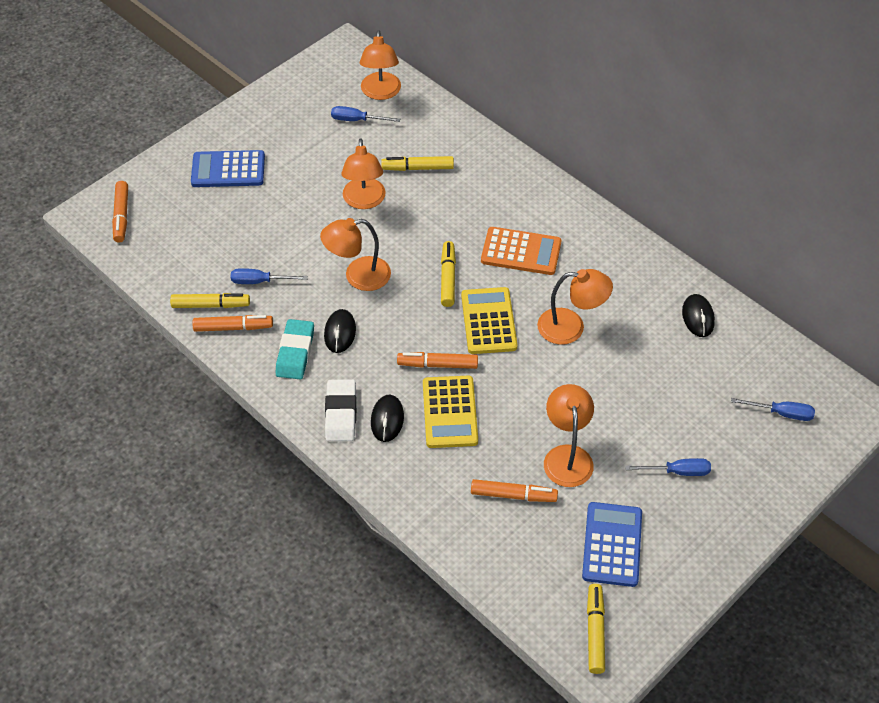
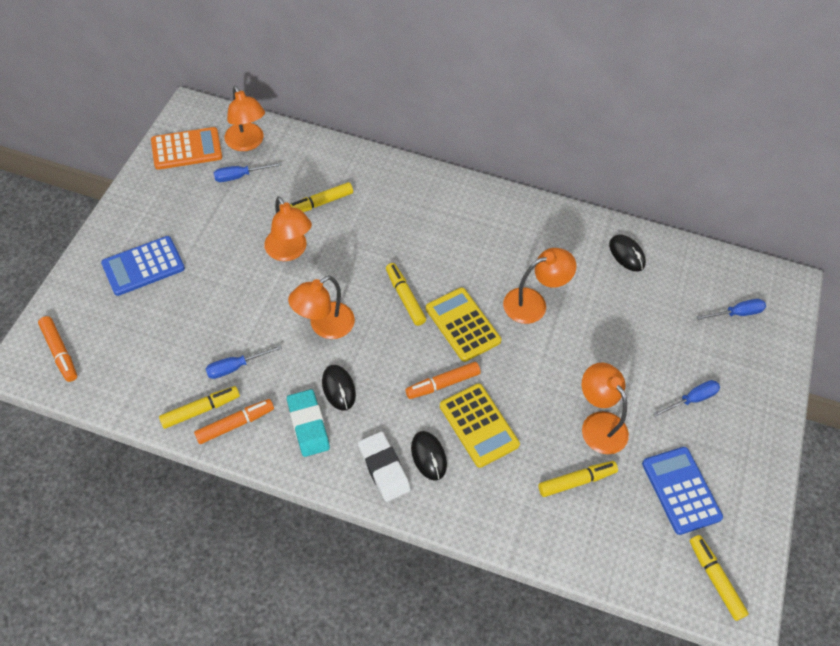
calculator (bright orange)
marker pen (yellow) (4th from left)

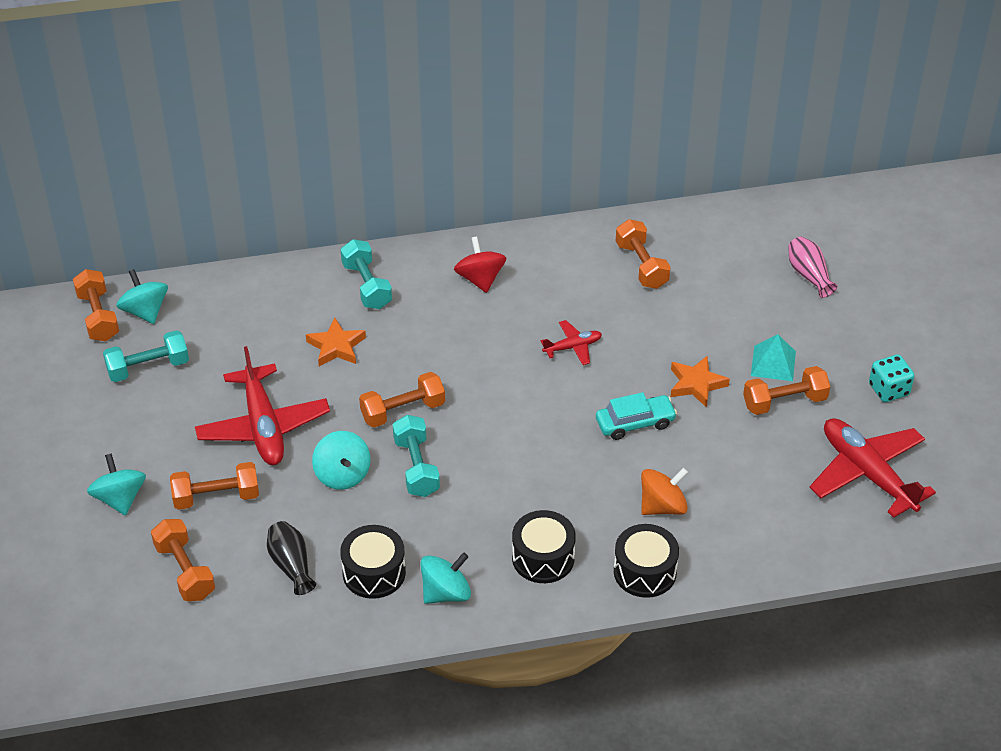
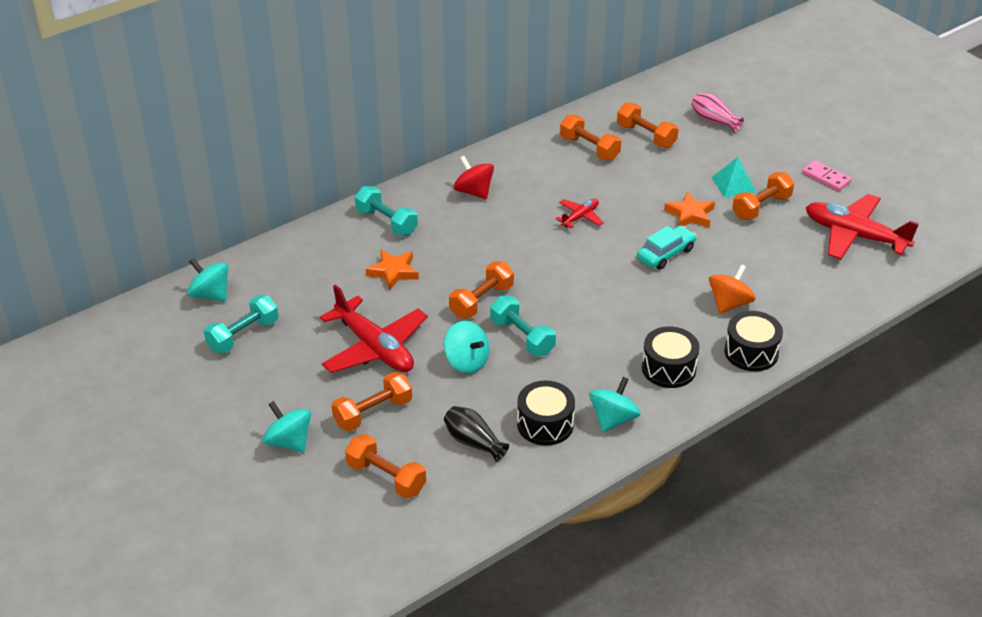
hand weight (bright orange) (5th from left)
domino piece (rose-pink)

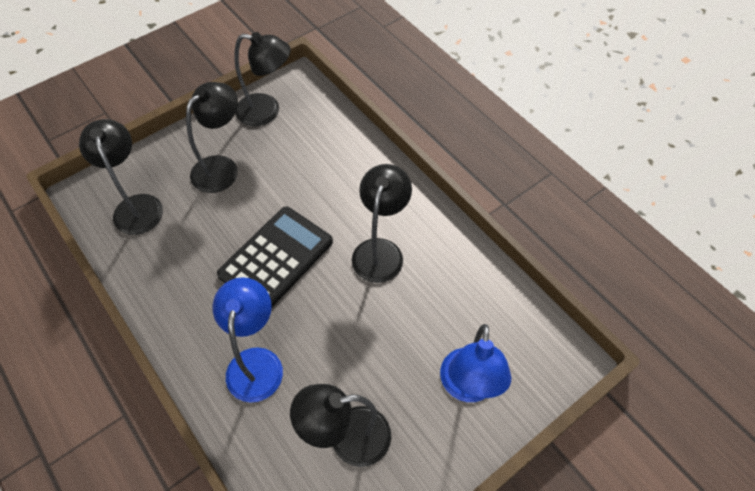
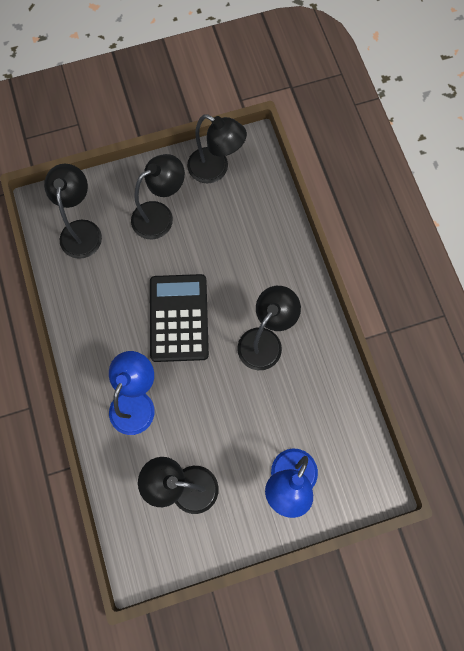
calculator (ebony)

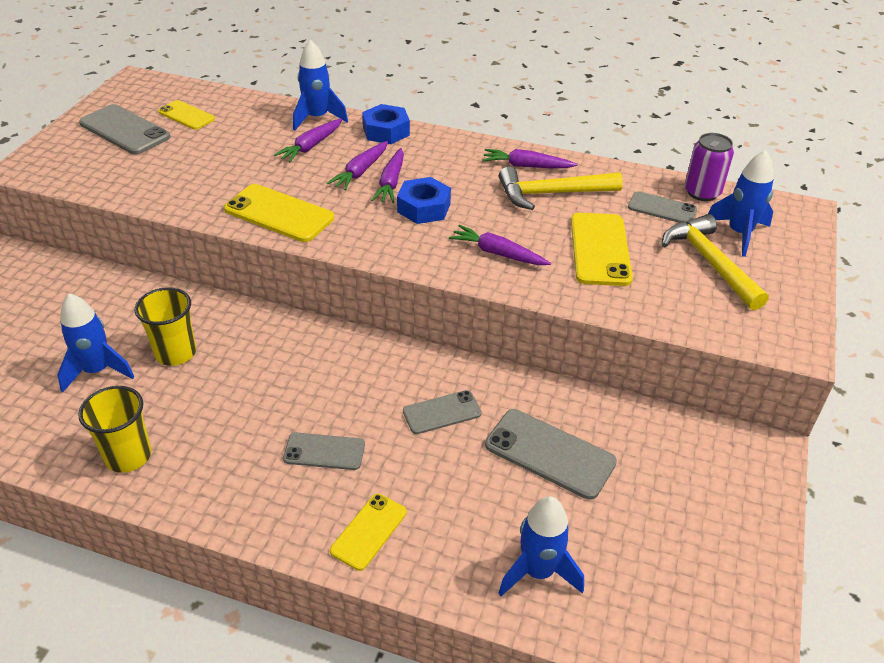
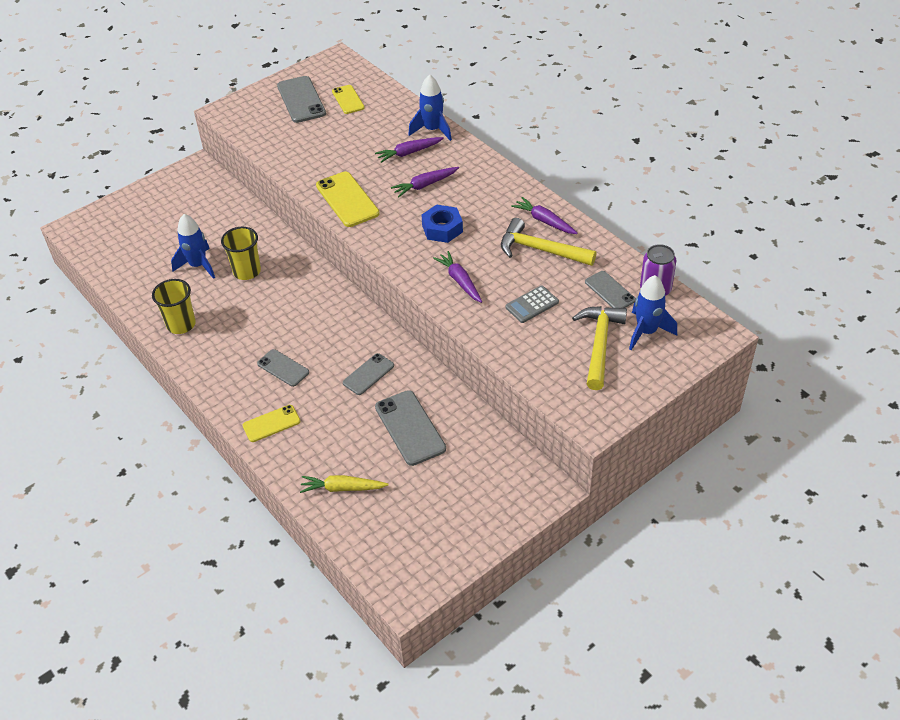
nut (cobalt) (1st from left in the first image)
toy carrot (purple) (3rd from left in the first image)
toy carrot (yellow)
calculator (ash-grey)
mobile phone (ash-grey) (3rd from left)

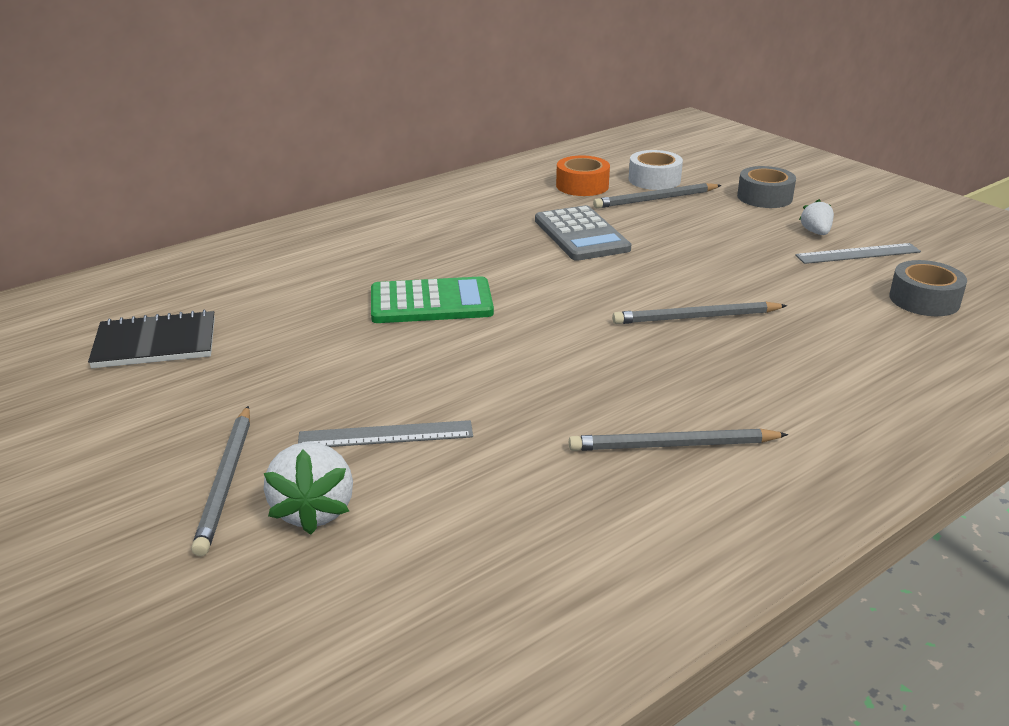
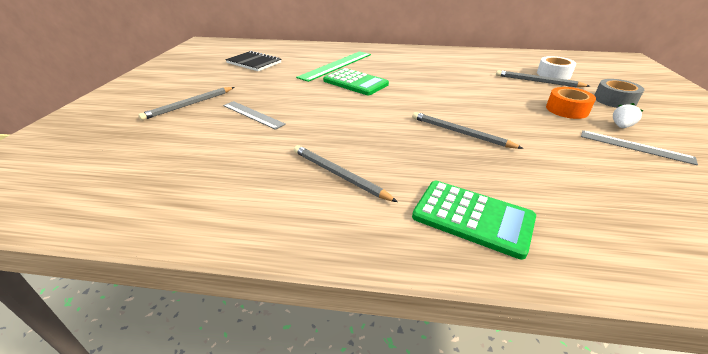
toy strawberry (white) (1st from left in the first image)
calculator (ash-grey)
tape (ash-grey) (2nd from left in the first image)
measuring stick (green)
calculator (green) (2nd from left)
tape (bright orange)

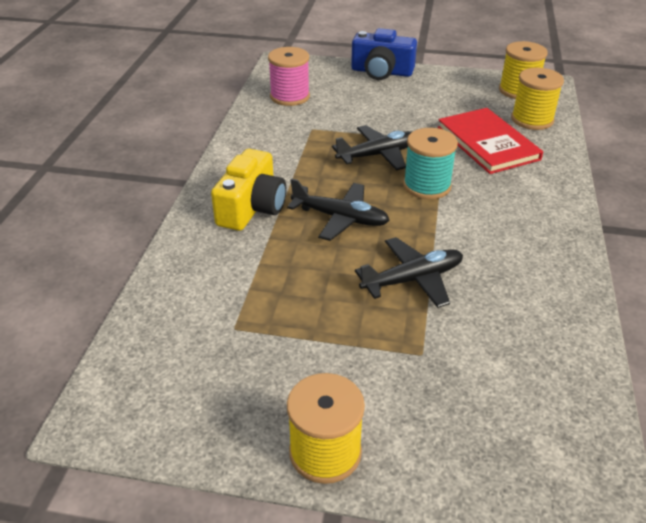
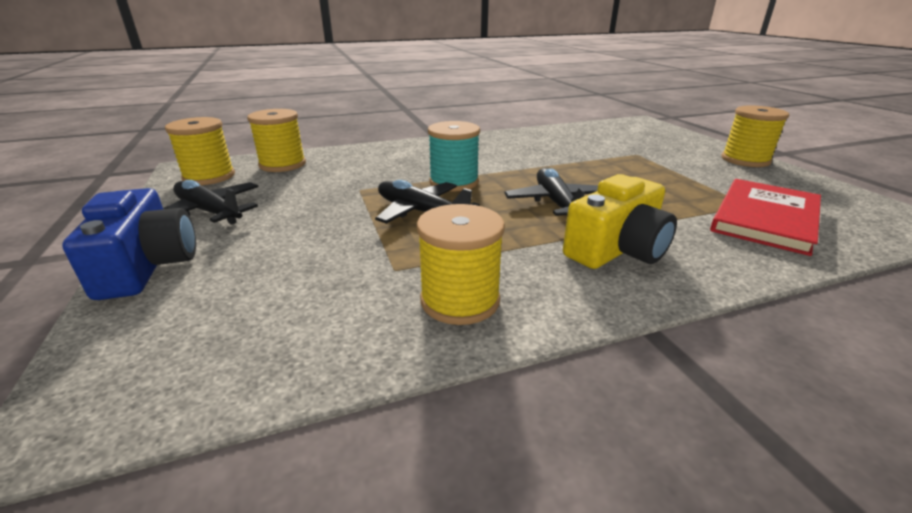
spool (rose-pink)
spool (yellow) (3rd from left)
plane (ebony) (1st from left)
hardback (crimson)
camera (yellow)

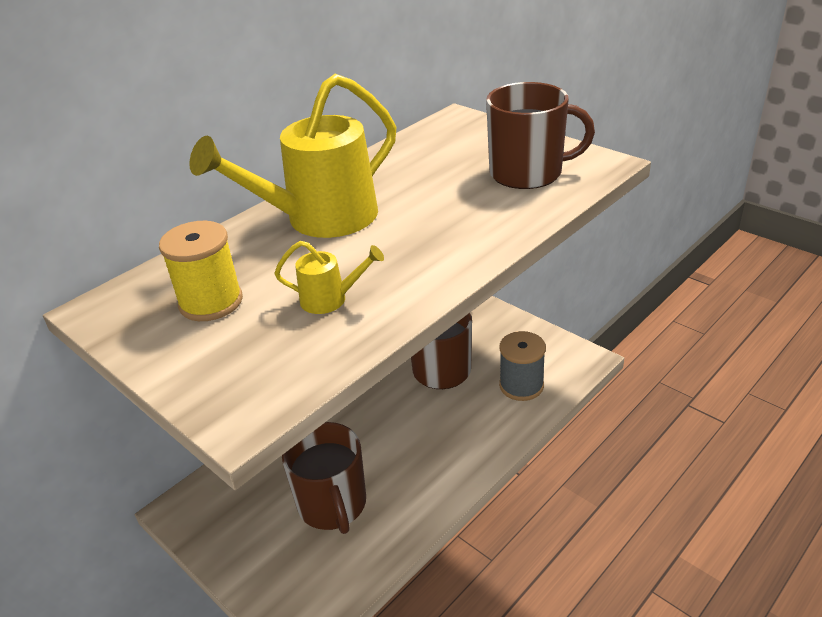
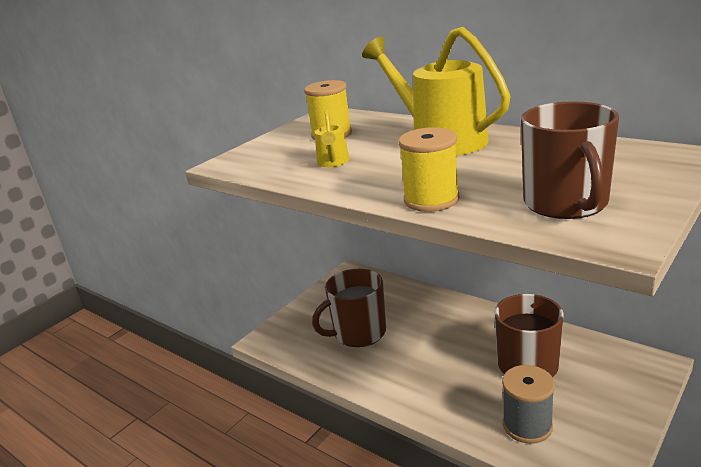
spool (yellow) (2nd from left)

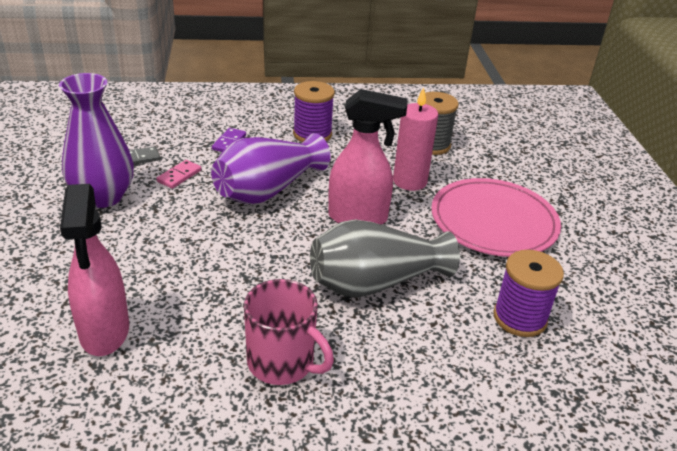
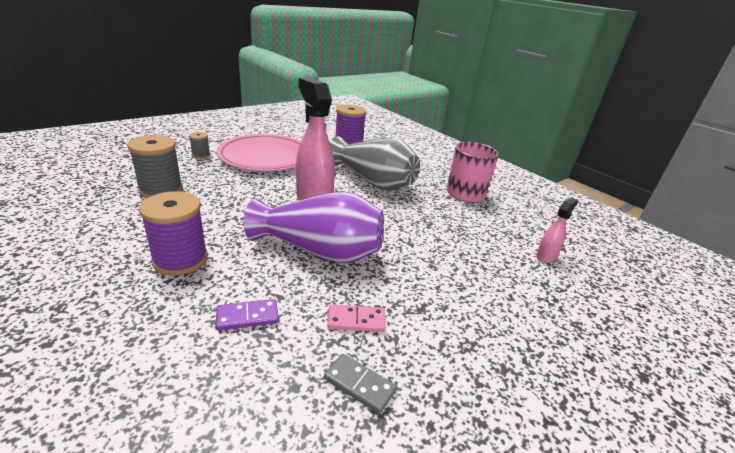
vase (purple) (1st from left in the first image)
candle (rose-pink)
spool (ash-grey) (2nd from left)
spray cleaner (rose-pink) (2nd from left)

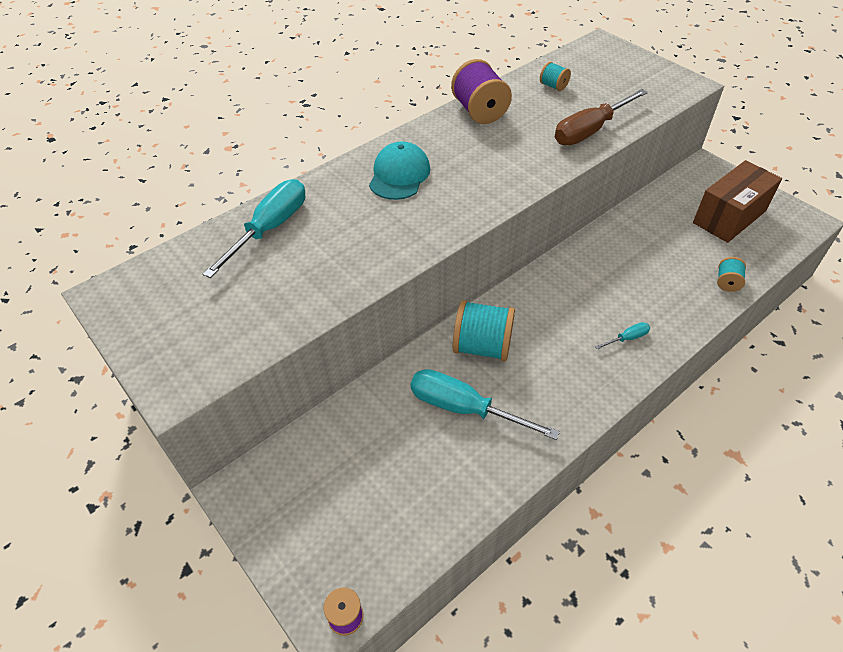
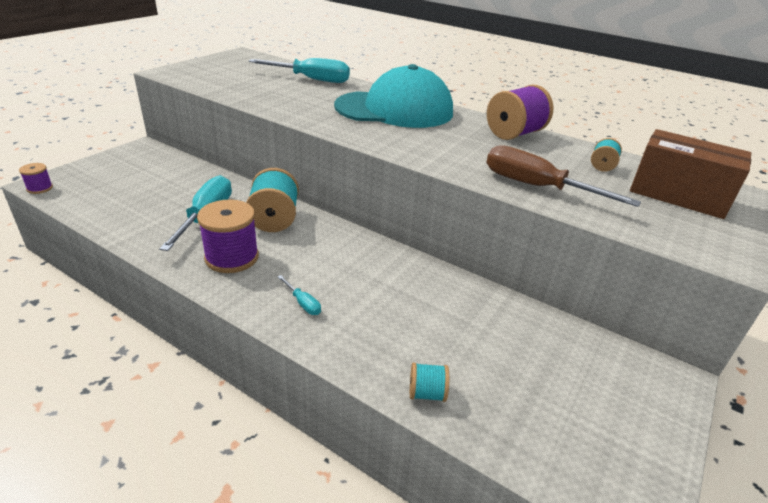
spool (purple) (2nd from left)
box (brown)
cap (aqua)

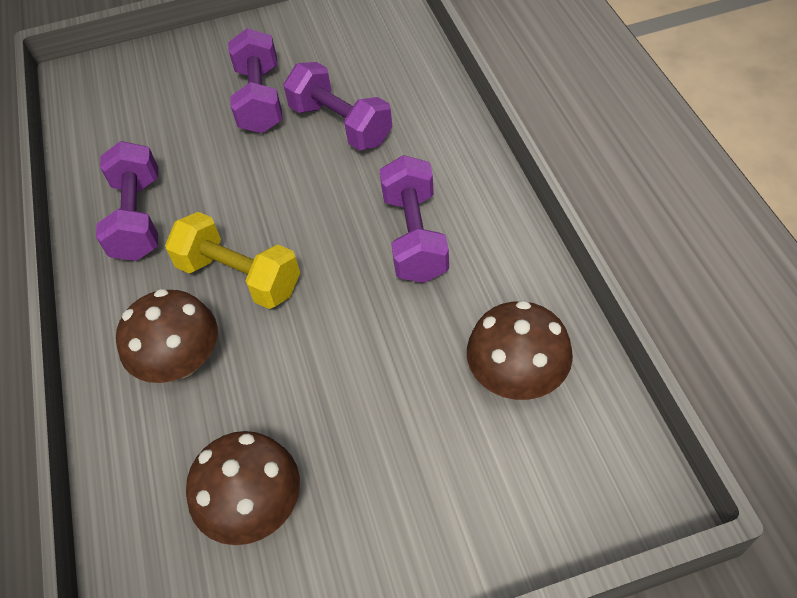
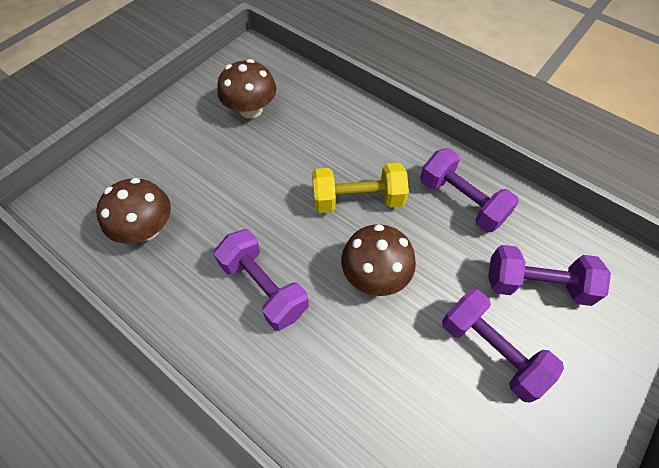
toadstool (brown) (3rd from left)
hand weight (purple) (4th from left)

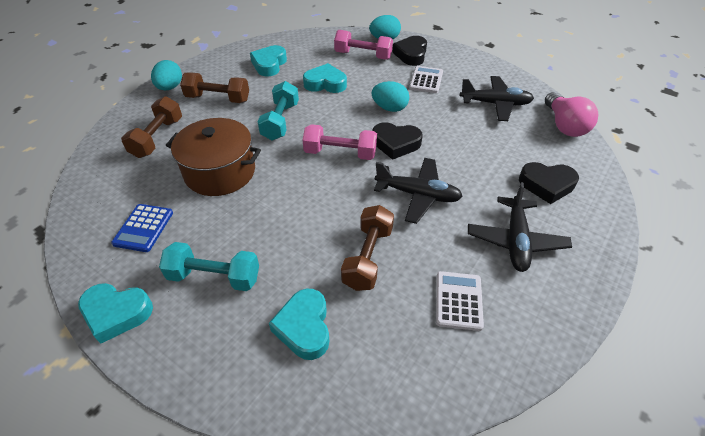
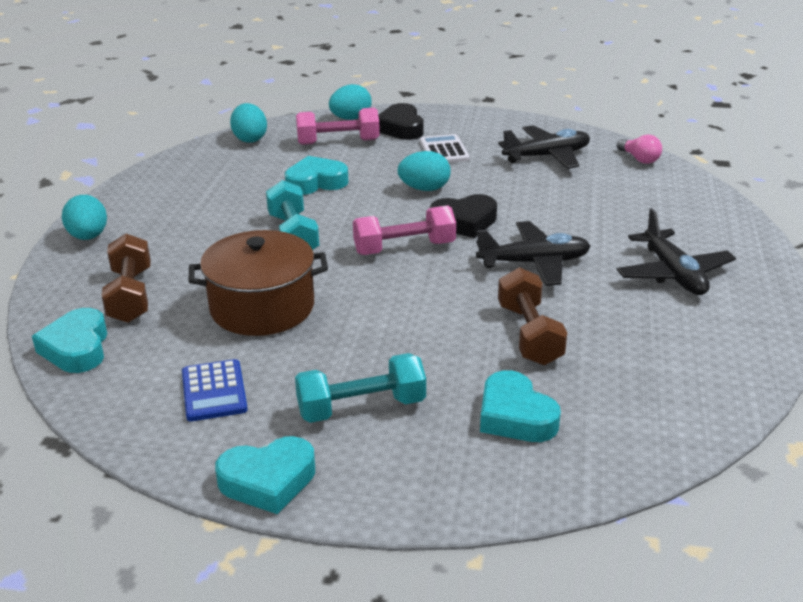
hand weight (brown) (2nd from left in the first image)
calculator (white) (2nd from left in the first image)
heart shape (ebony) (3rd from left in the first image)
toy egg (aqua) (2nd from left)
heart shape (aqua) (1st from left)
bulb (rose-pink)

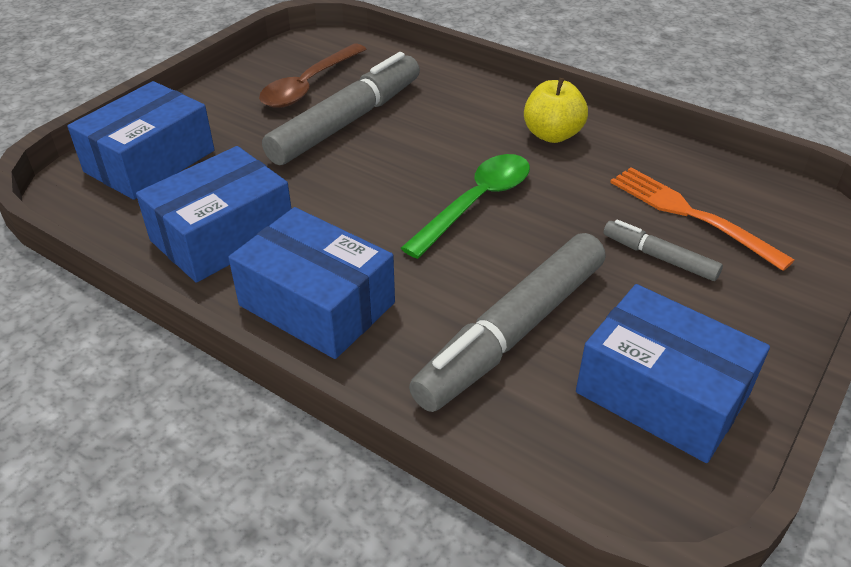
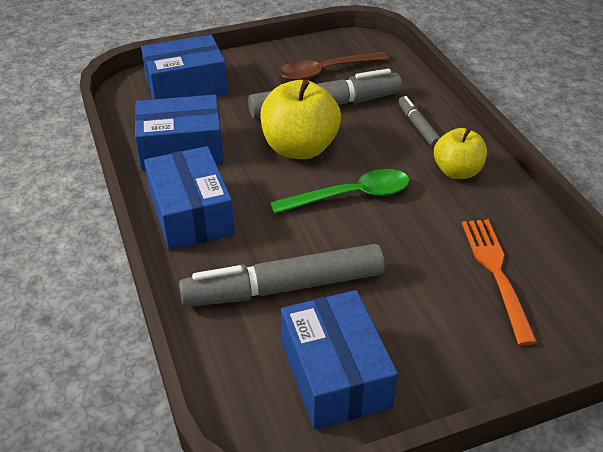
apple fruit (yellow) (1st from left)
marker pen (ash-grey) (3rd from left)

